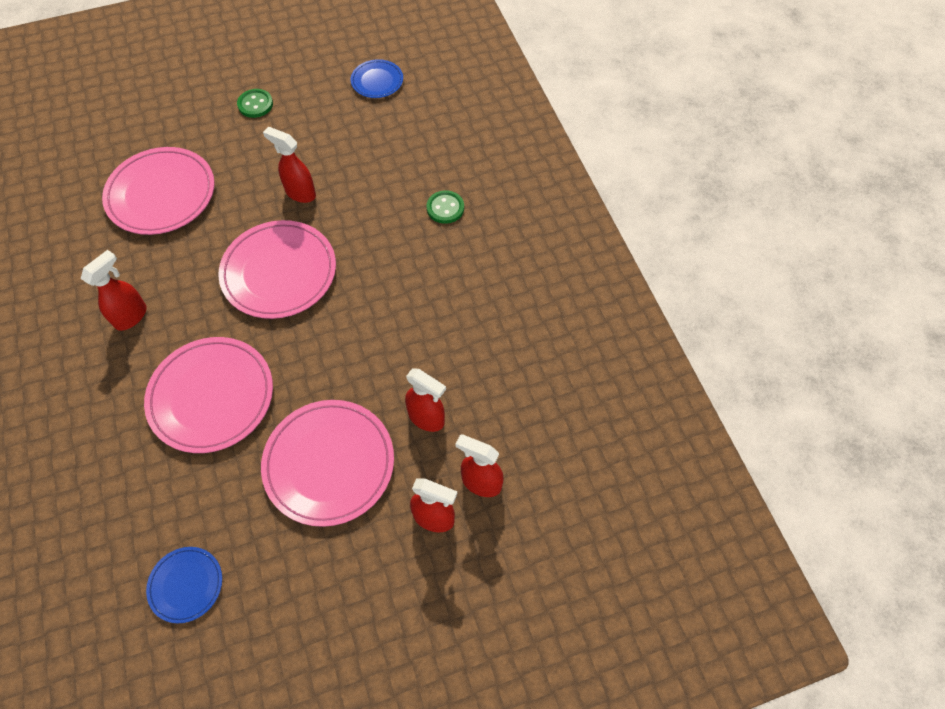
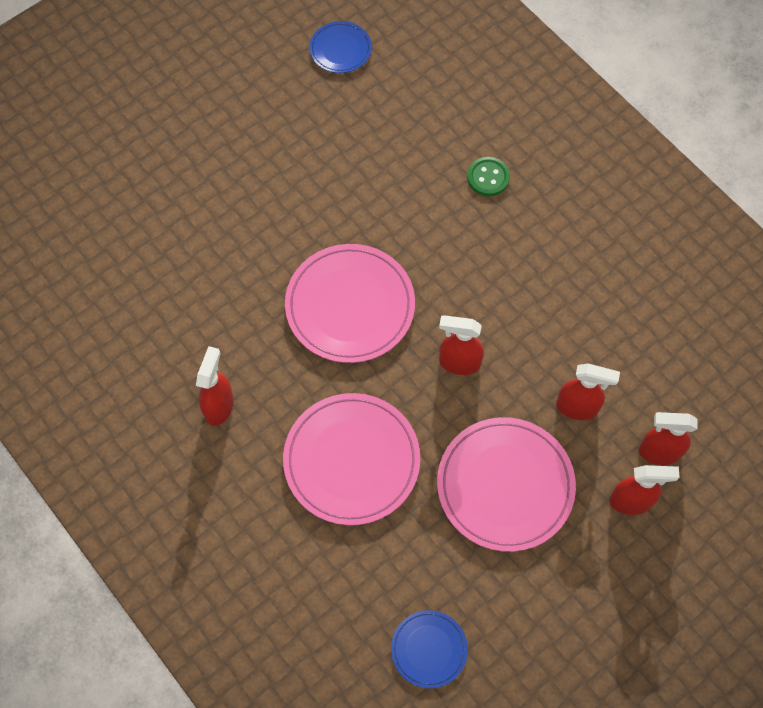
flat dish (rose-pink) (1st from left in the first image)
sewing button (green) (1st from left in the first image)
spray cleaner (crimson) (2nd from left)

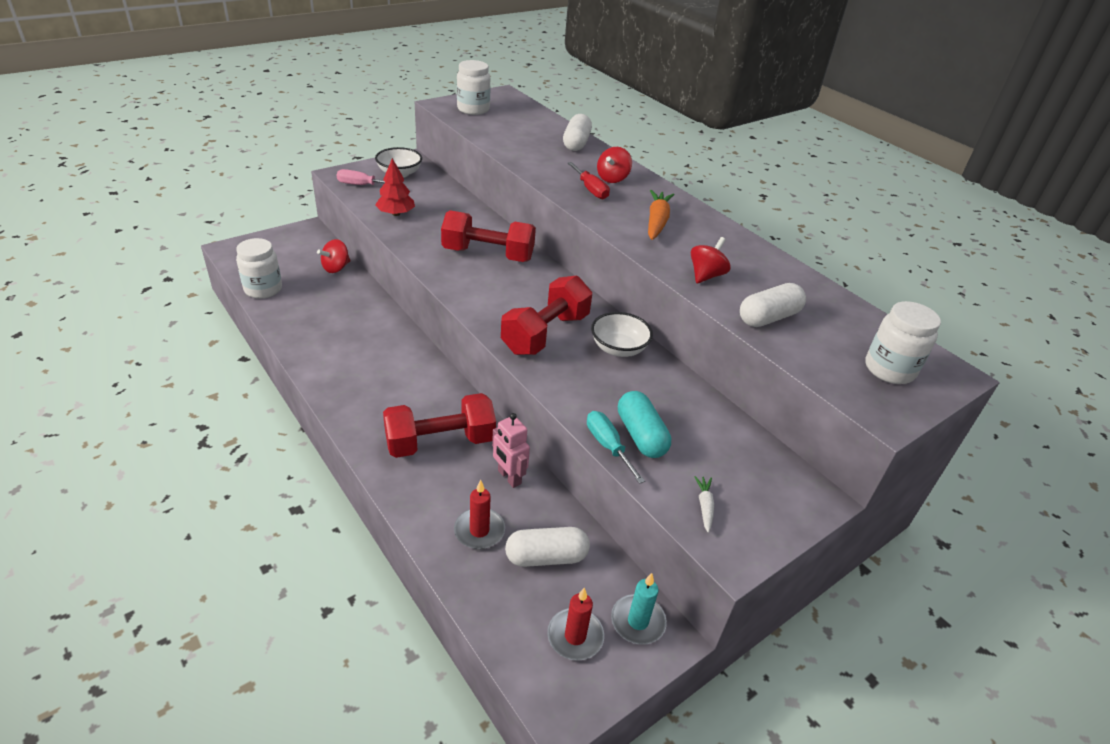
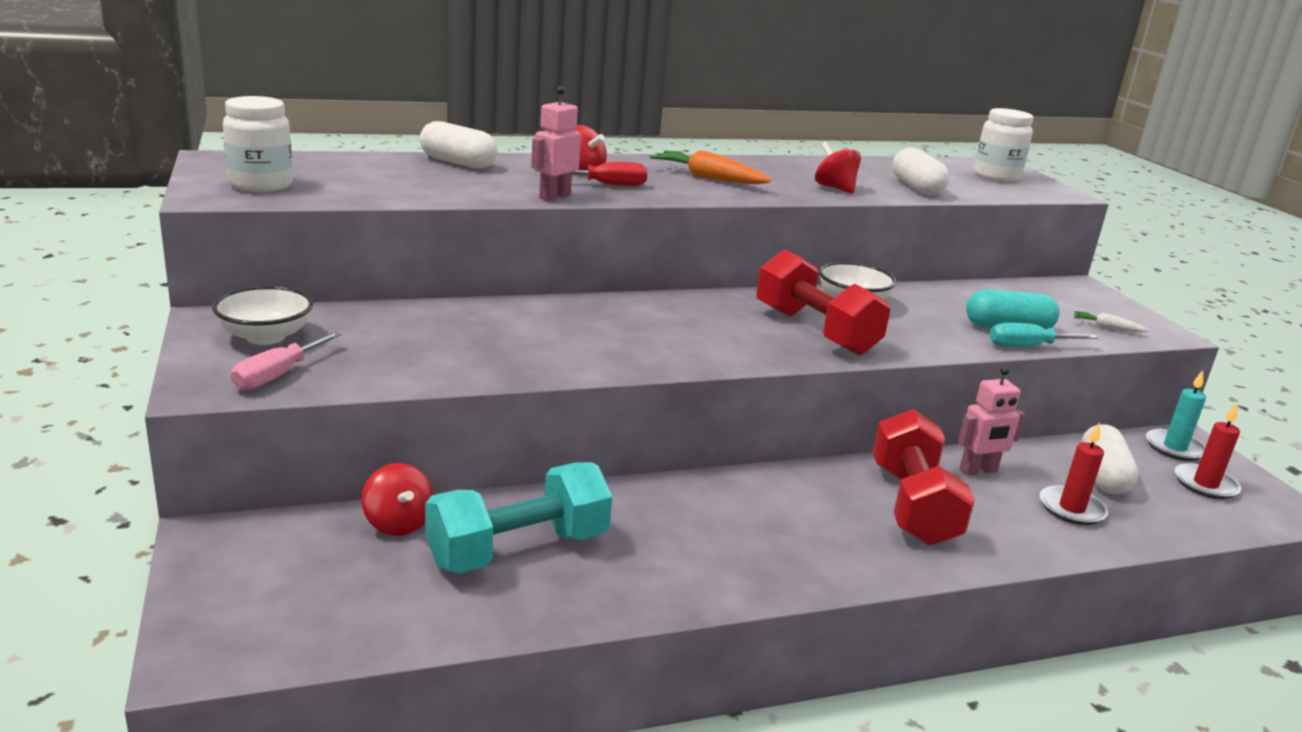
preserve jar (white) (1st from left in the first image)
toy tree (crimson)
hand weight (crimson) (2nd from left in the first image)
hand weight (aqua)
toy robot (rose-pink) (1st from left)

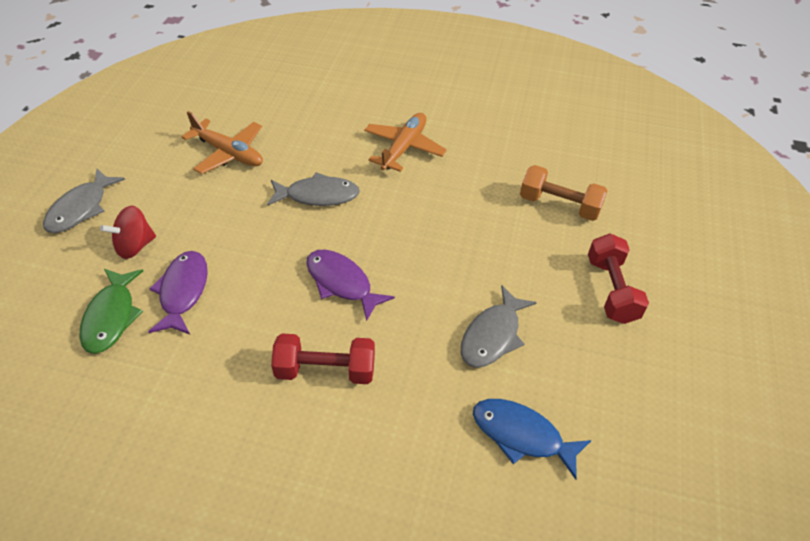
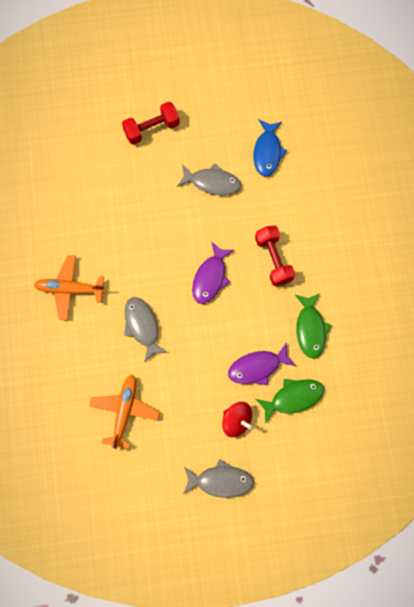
hand weight (bright orange)
toy fish (green) (2nd from left)

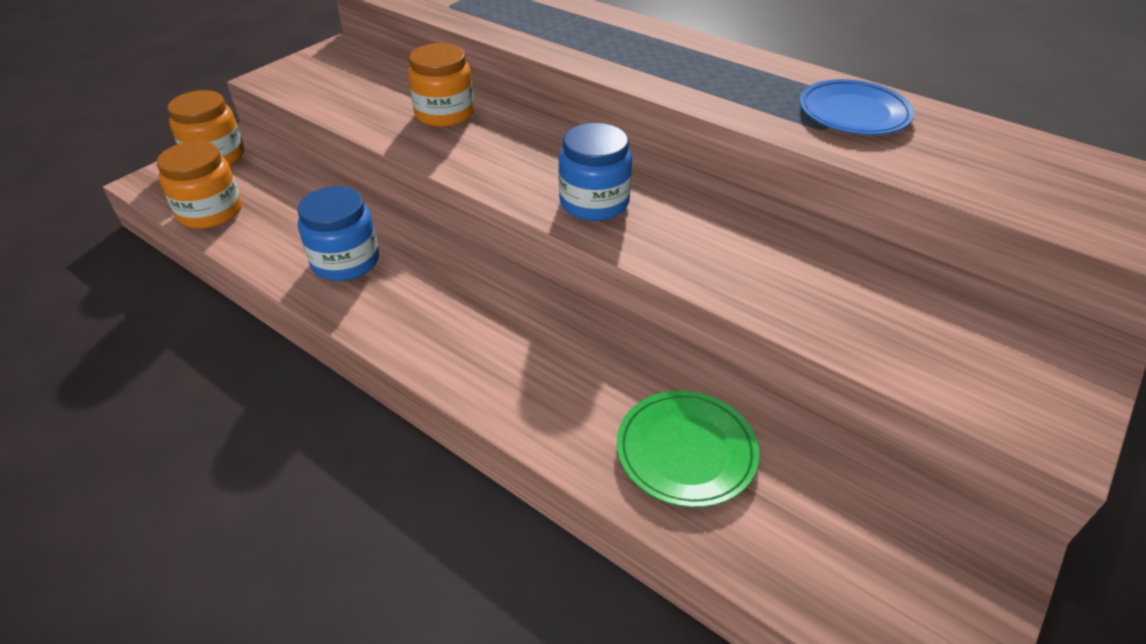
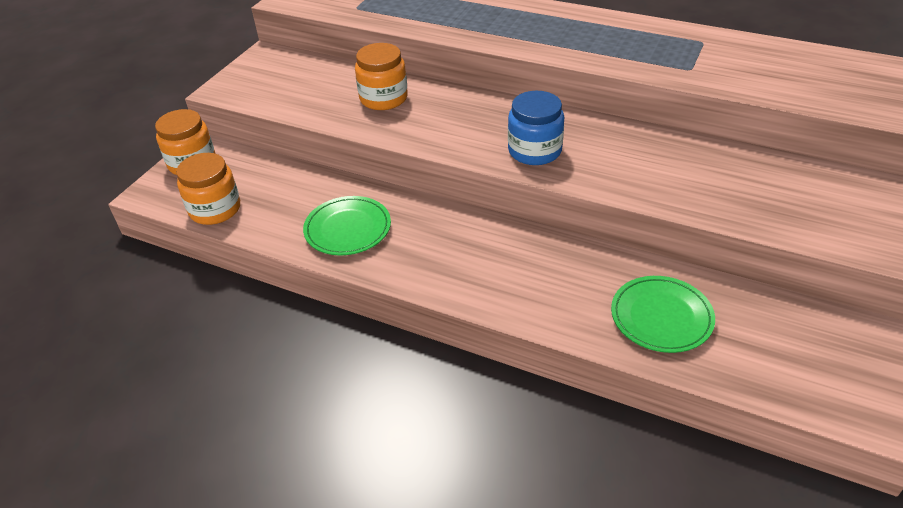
flat dish (cobalt)
flat dish (green) (1st from left)

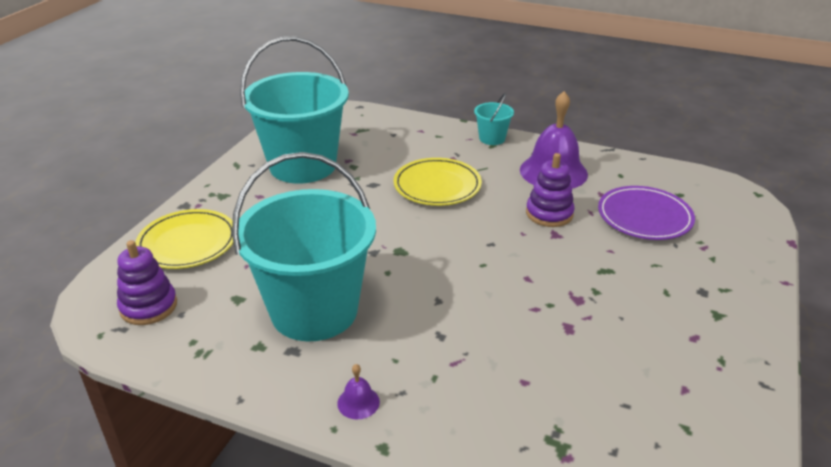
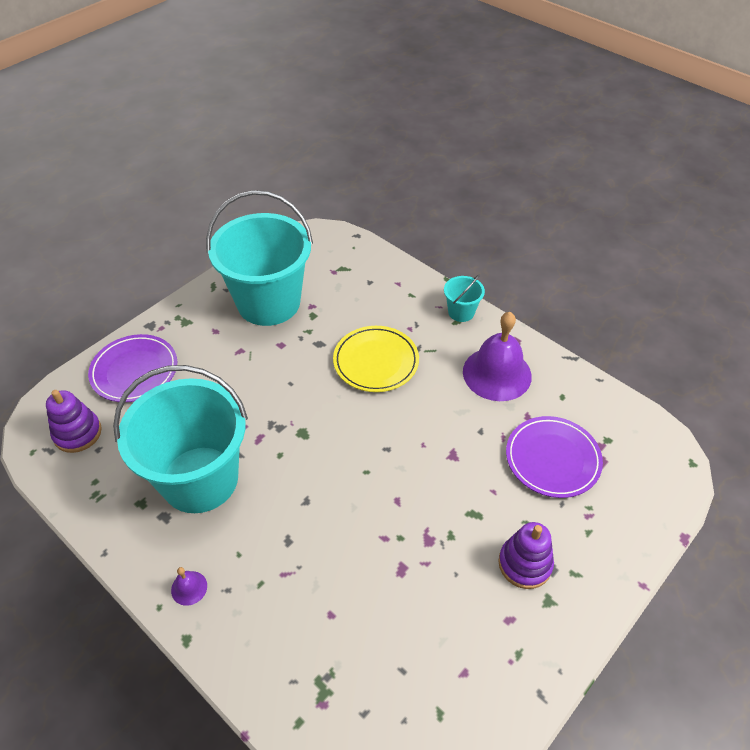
ring stacker (purple) (2nd from left)
flat dish (purple) (1st from left)

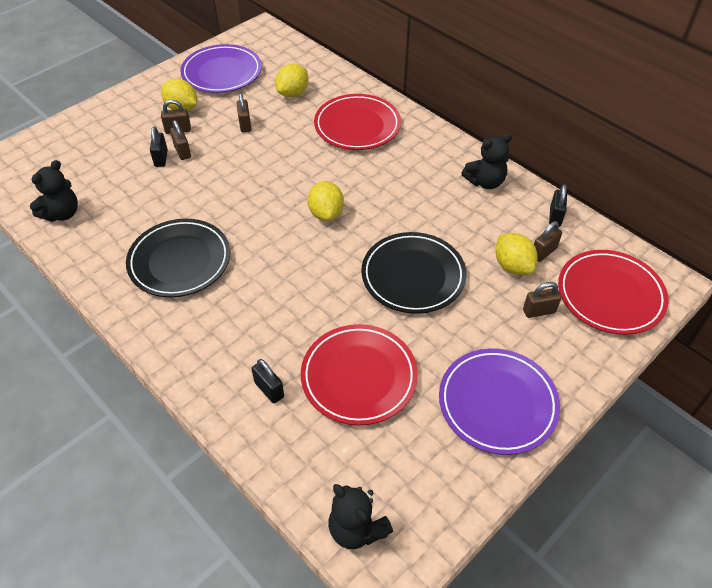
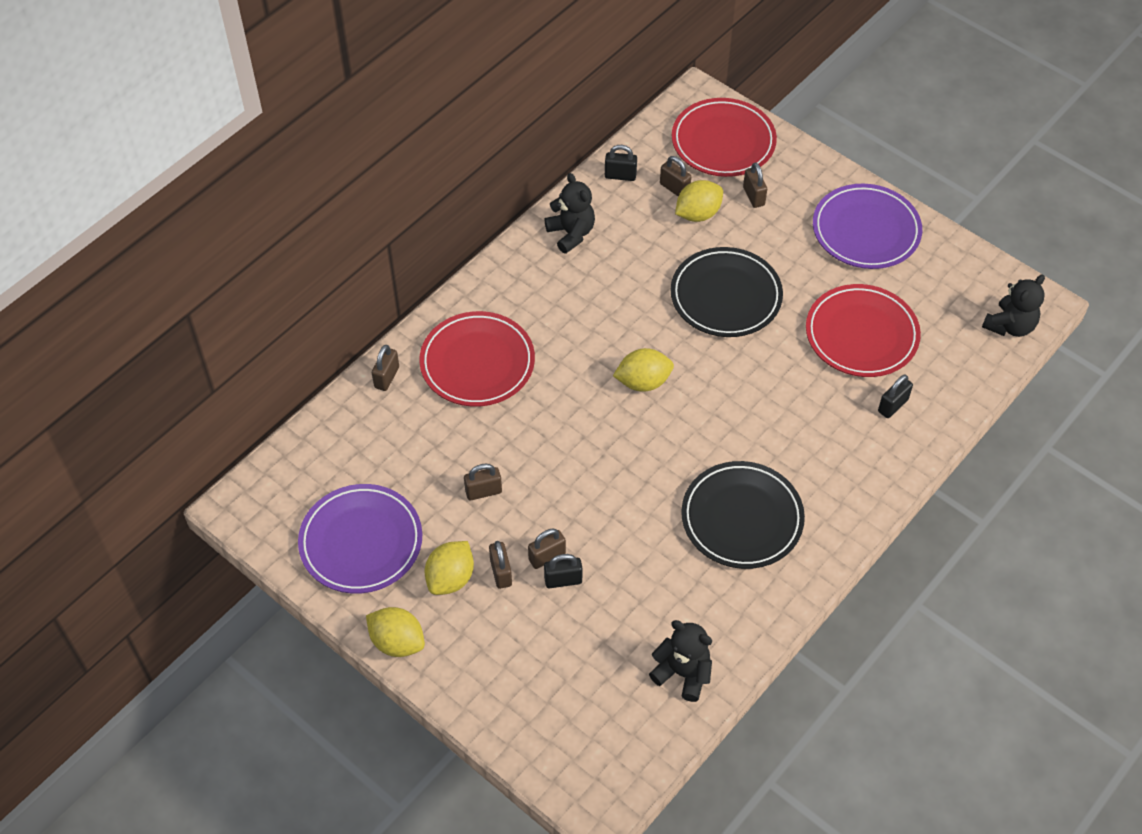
lock (brown) (1st from left)
citrus fruit (yellow) (1st from left)

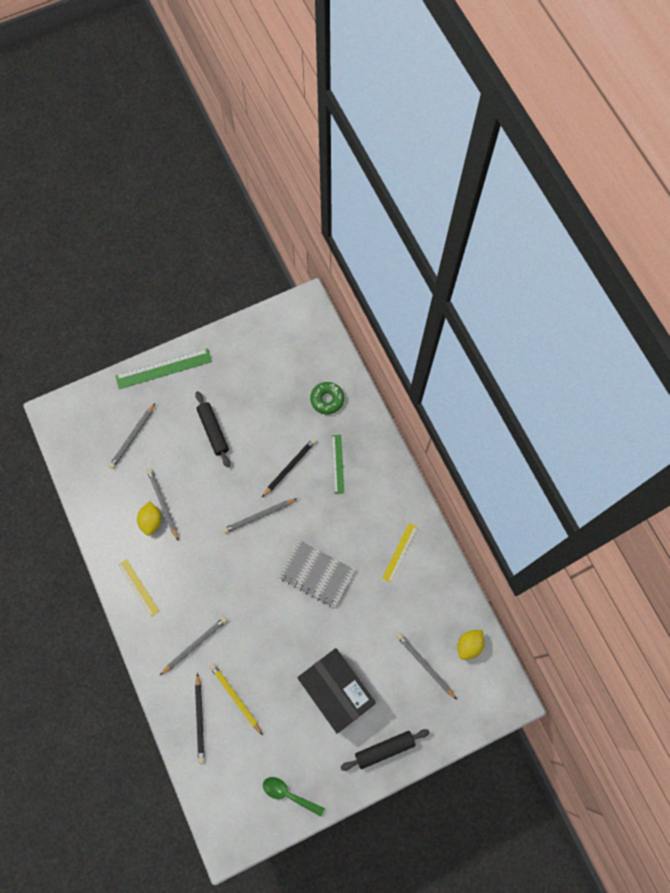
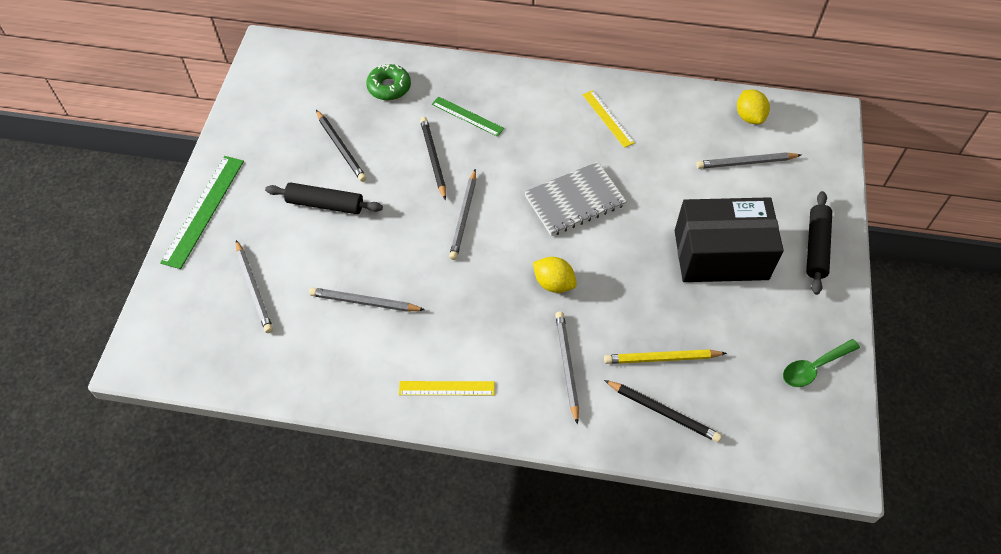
lead pencil (ebony) (1st from left)
citrus fruit (yellow) (1st from left)

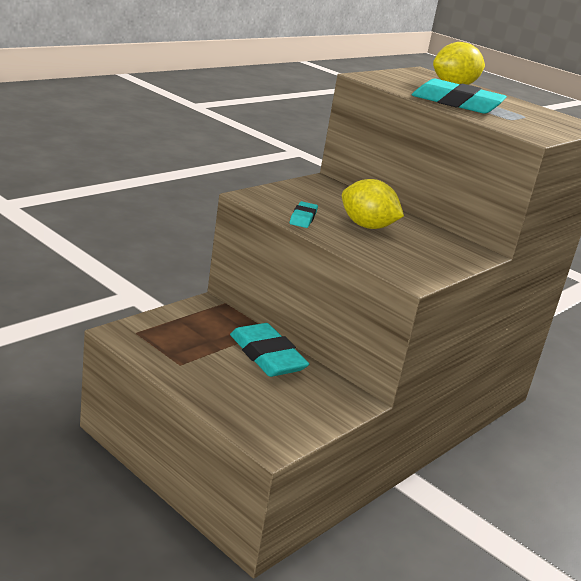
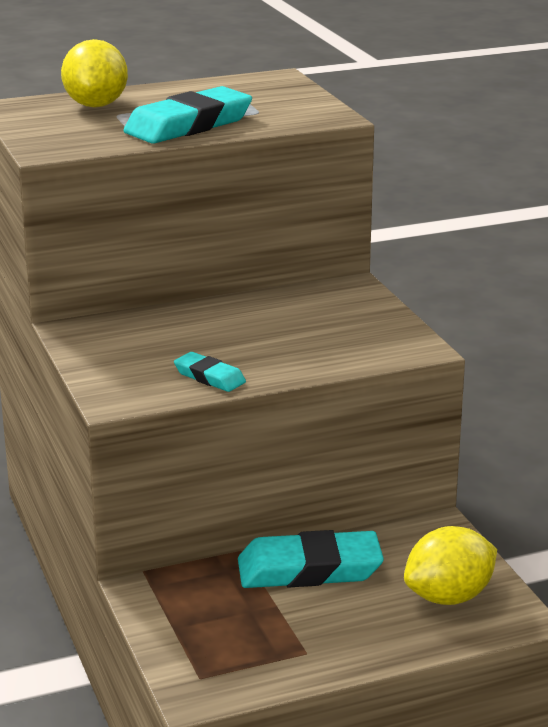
citrus fruit (yellow) (2nd from left)

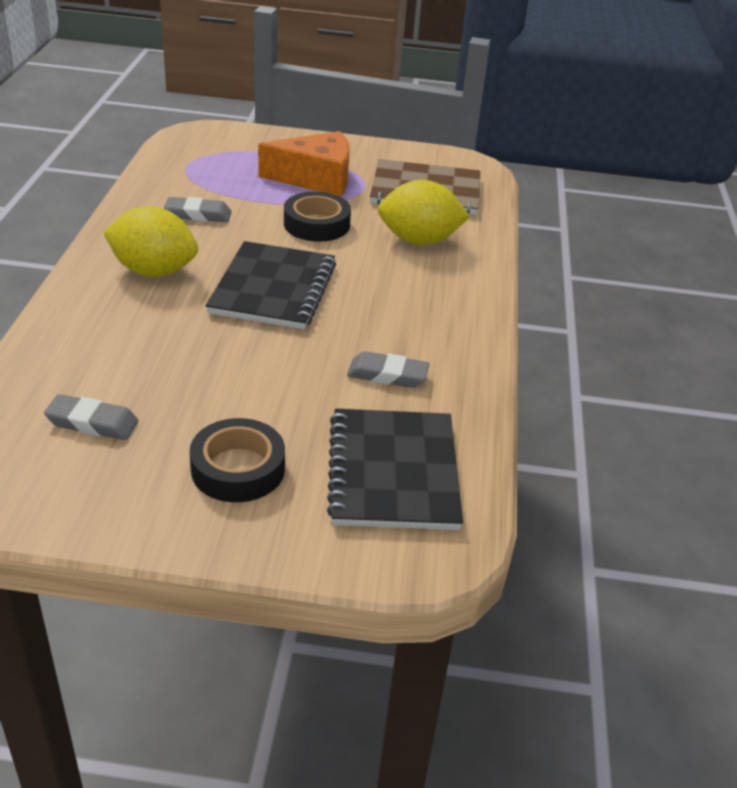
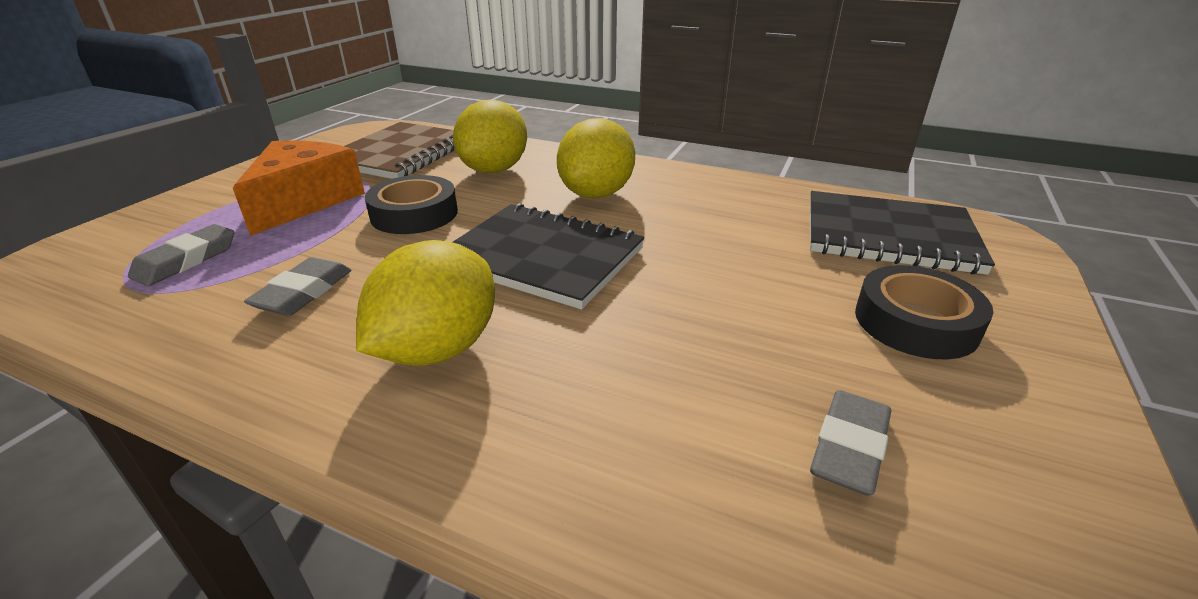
citrus fruit (yellow) (3rd from left)
pencil eraser (ash-grey) (1st from left)

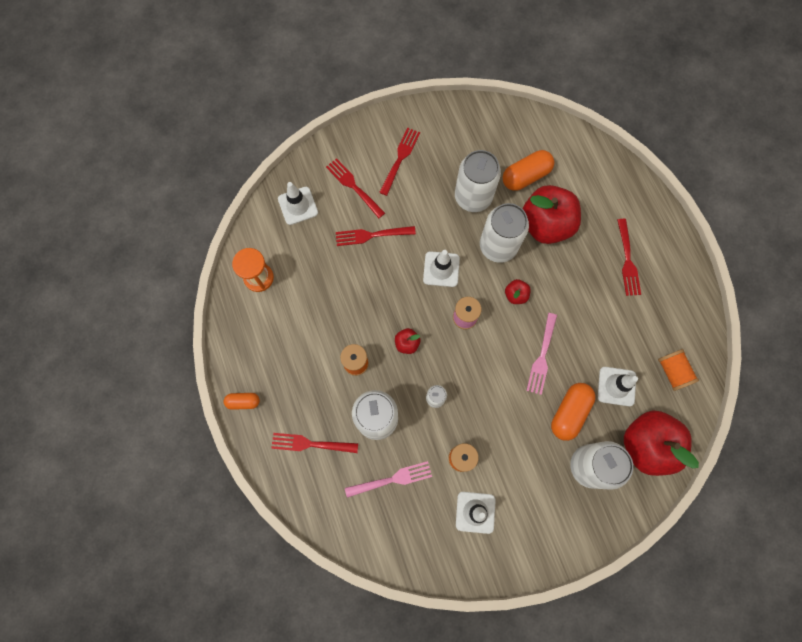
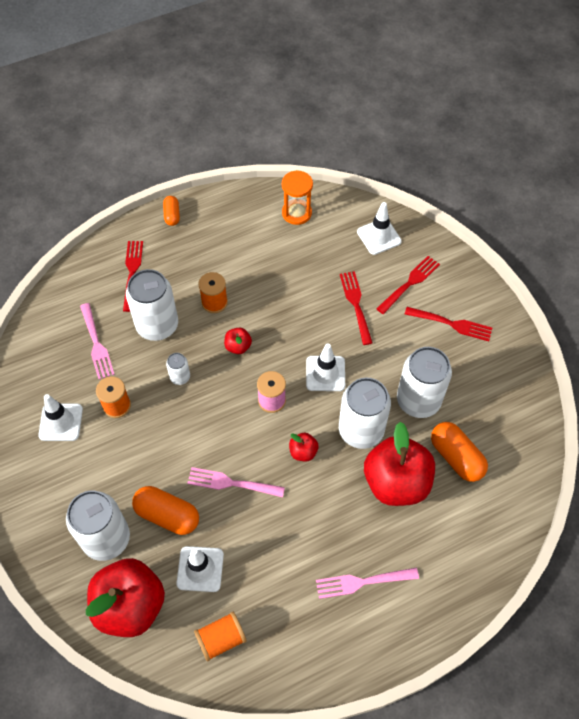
dinner fork (rose-pink) (3rd from left)

